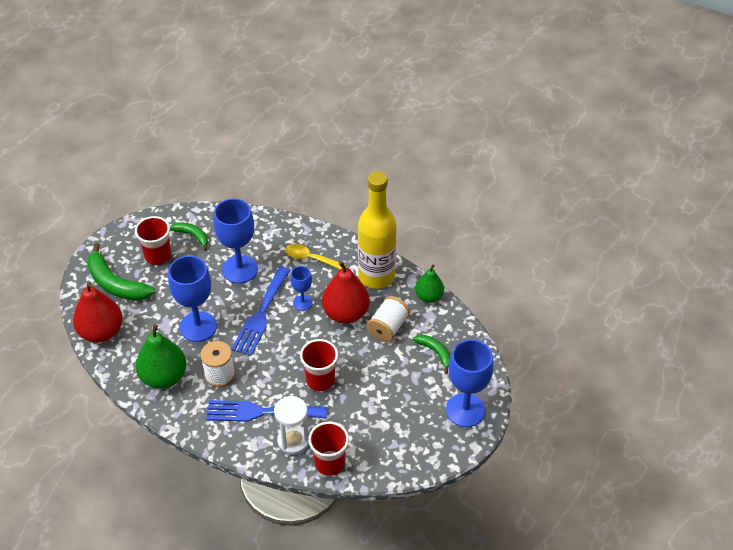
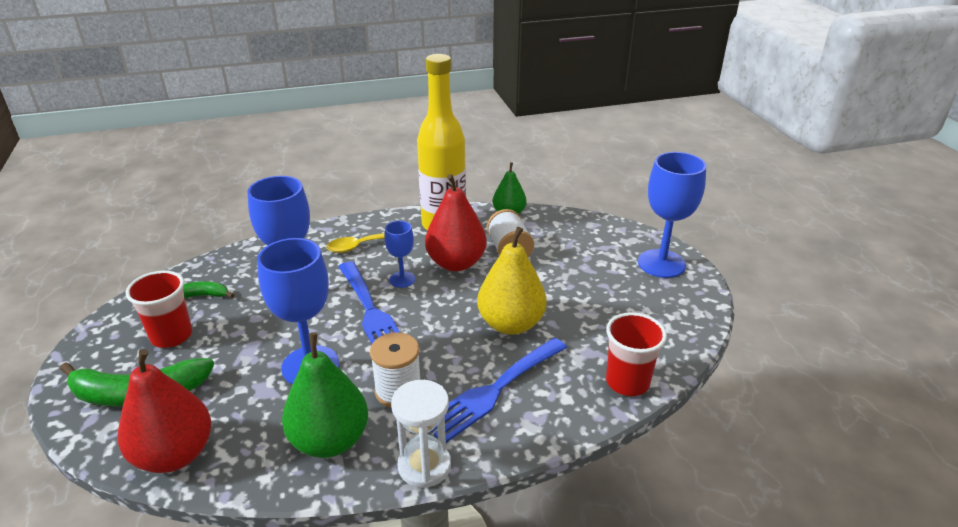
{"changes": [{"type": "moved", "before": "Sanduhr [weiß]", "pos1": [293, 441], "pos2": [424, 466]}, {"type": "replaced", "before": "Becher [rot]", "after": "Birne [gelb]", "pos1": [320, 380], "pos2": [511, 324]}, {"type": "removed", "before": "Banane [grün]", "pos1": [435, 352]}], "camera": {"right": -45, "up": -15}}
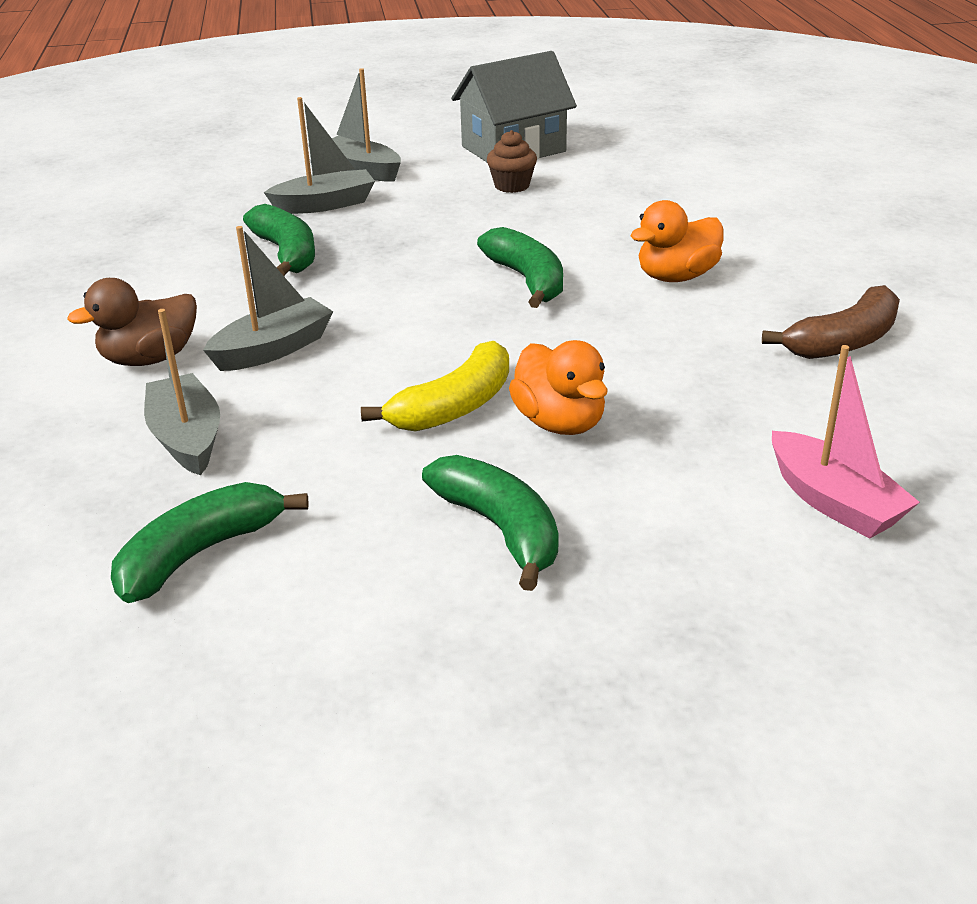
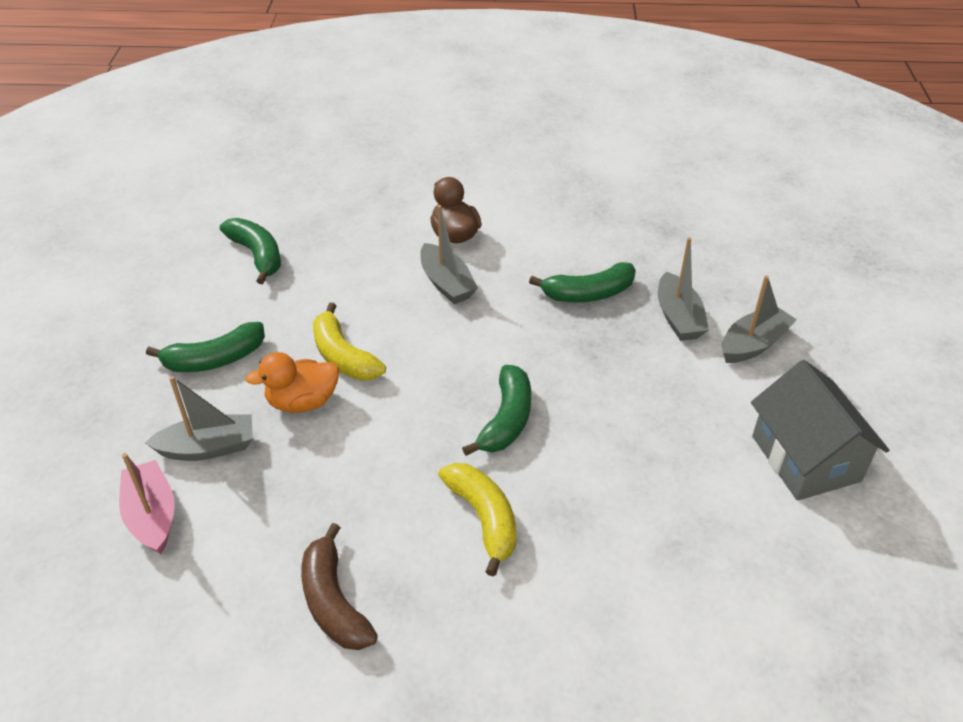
{"changes": [{"type": "turned", "before": "Boot [rosa]", "pos1": [833, 501], "pos2": [152, 515], "turn": 90}, {"type": "moved", "before": "Boot [grau]", "pos1": [187, 438], "pos2": [208, 448]}, {"type": "replaced", "before": "Ente [orange]", "after": "Banane [gelb]", "pos1": [676, 277], "pos2": [484, 518]}, {"type": "turned", "before": "Banane [grün]", "pos1": [527, 280], "pos2": [506, 420], "turn": -60}, {"type": "removed", "before": "Muffin [braun]", "pos1": [512, 186]}], "camera": {"right": 100, "up": 10}}
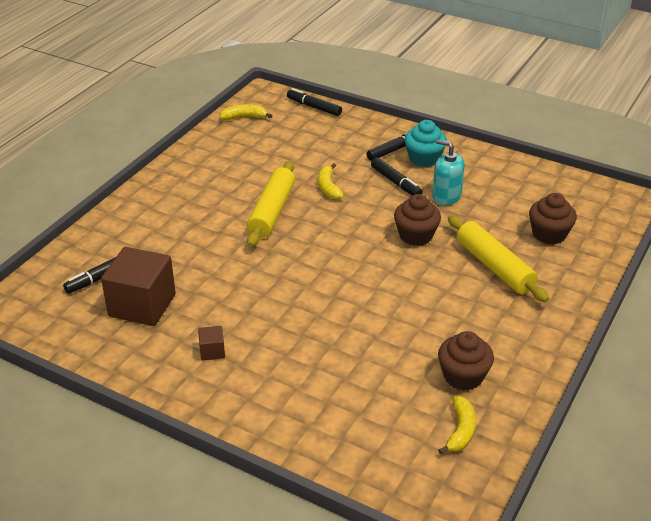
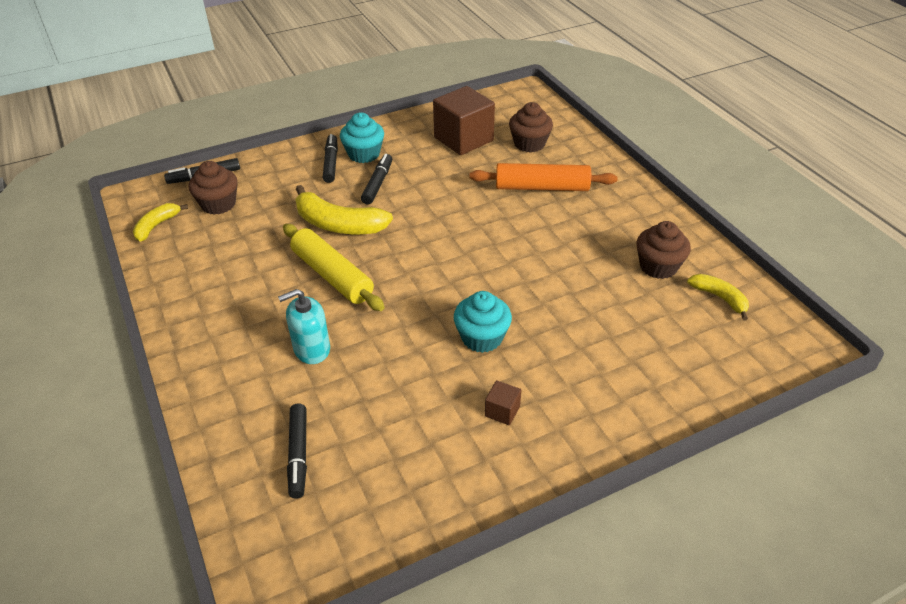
{"changes": [{"type": "moved", "before": "Muffin [braun]", "pos1": [416, 235], "pos2": [218, 204]}, {"type": "moved", "before": "Seifenspender [türkis]", "pos1": [446, 196], "pos2": [311, 349]}, {"type": "resized", "before": "Banane [gelb]", "pos1": [328, 187], "pos2": [338, 224], "scale": 1.76}, {"type": "turned", "before": "Filzstift [schwarz]", "pos1": [396, 182], "pos2": [377, 184], "turn": -75}, {"type": "moved", "before": "Kubus [braun]", "pos1": [142, 305], "pos2": [463, 139]}, {"type": "added", "after": "Muffin [türkis]", "pos2": [482, 337]}, {"type": "recoloured", "before": "Nudelholz [gelb]", "after": "Nudelholz [orange]", "pos1": [494, 266], "pos2": [542, 187]}], "camera": {"right": -55, "up": 5}}
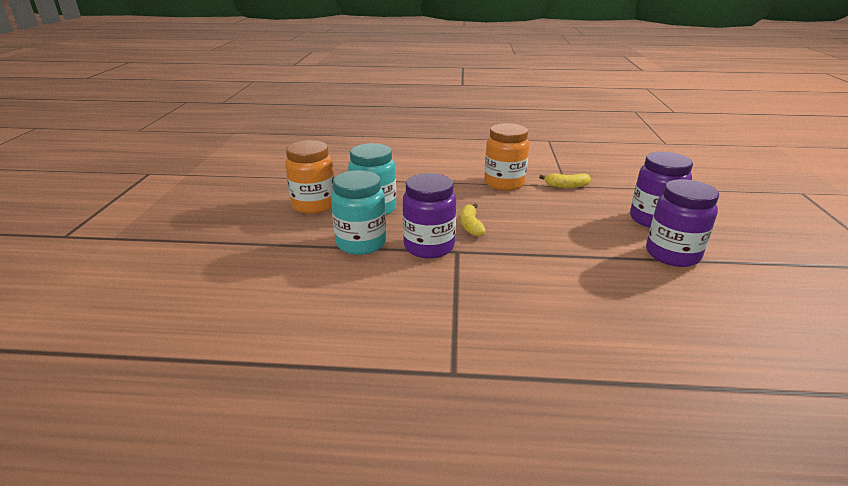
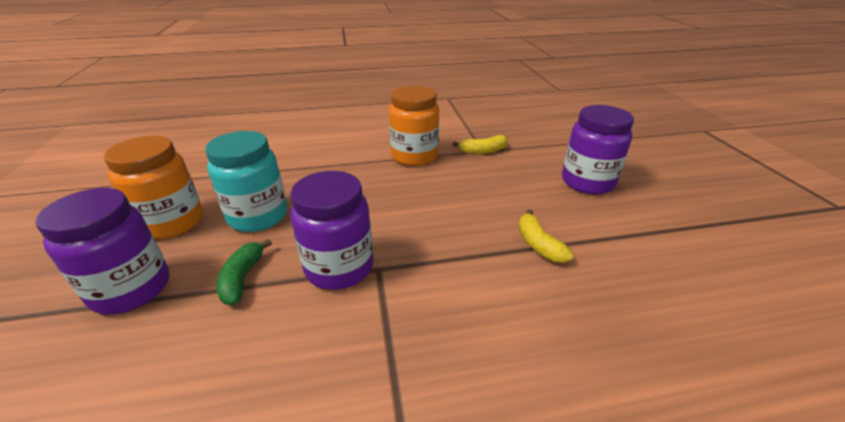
{"changes": [{"type": "moved", "before": "Einmachglas [lila]", "pos1": [672, 254], "pos2": [131, 289]}, {"type": "replaced", "before": "Einmachglas [türkis]", "after": "Banane [grün]", "pos1": [361, 243], "pos2": [242, 278]}, {"type": "moved", "before": "Banane [gelb]", "pos1": [471, 226], "pos2": [539, 245]}], "camera": {"right": -15, "up": 5}}
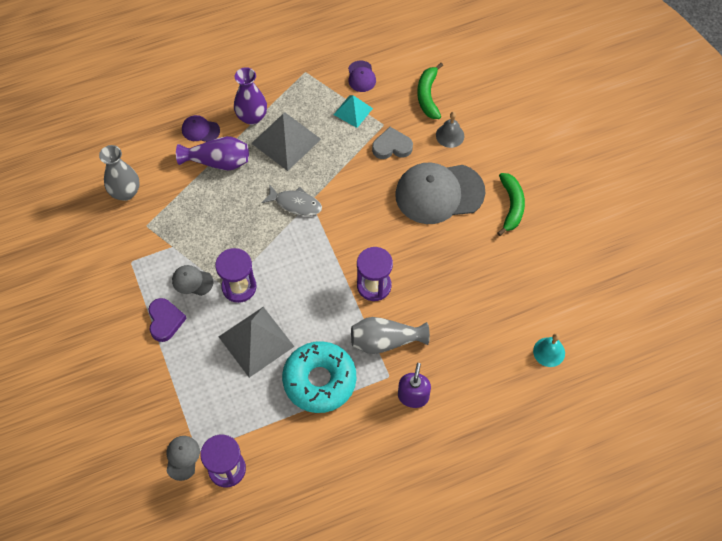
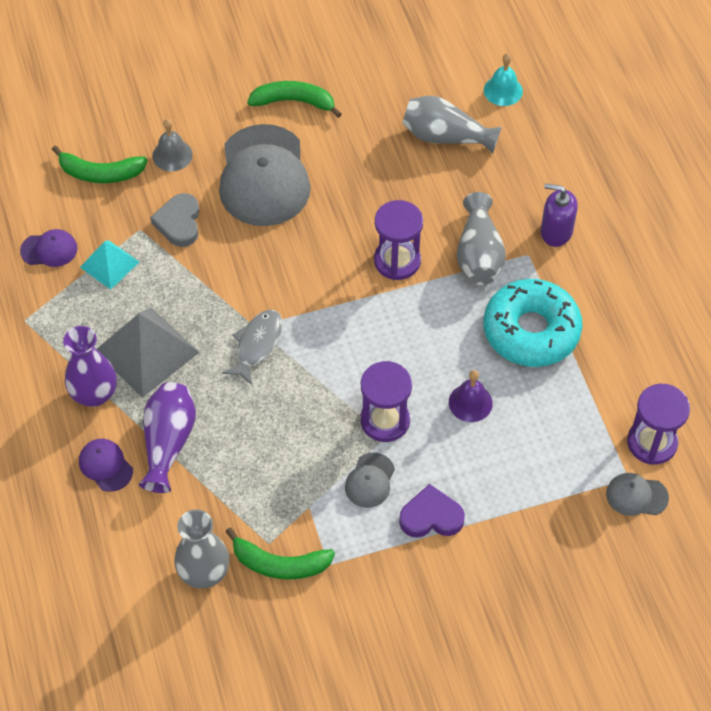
{"changes": [{"type": "turned", "before": "Kappe [lila]", "pos1": [200, 130], "pos2": [105, 466], "turn": 120}, {"type": "added", "after": "Banane [grün]", "pos2": [280, 564]}, {"type": "added", "after": "Vase [grau]", "pos2": [446, 137]}, {"type": "replaced", "before": "Pyramide [grau]", "after": "Glocke [lila]", "pos1": [256, 341], "pos2": [470, 402]}], "camera": {"right": -85, "up": -5}}
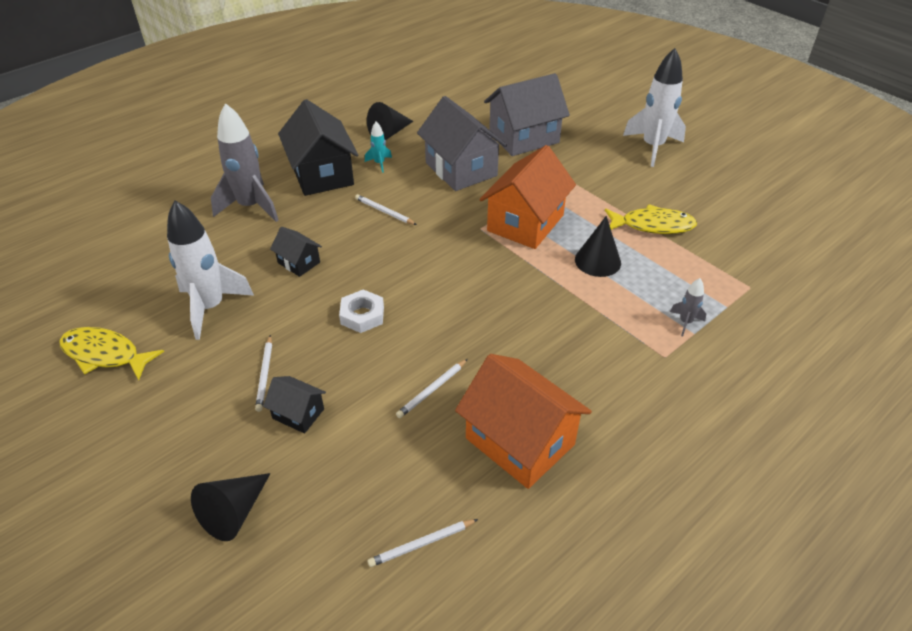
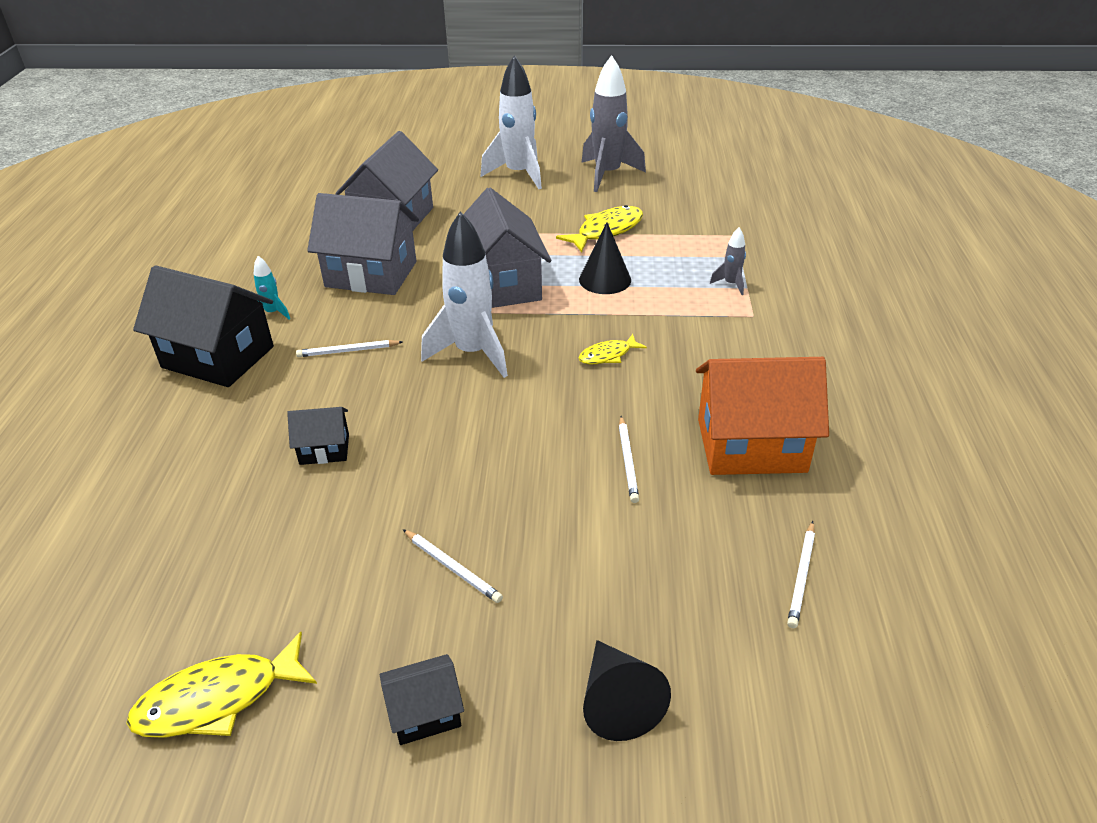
{"changes": [{"type": "moved", "before": "Haus [schwarz]", "pos1": [298, 414], "pos2": [425, 712]}, {"type": "moved", "before": "Rakete [weiß]", "pos1": [211, 307], "pos2": [472, 353]}, {"type": "recoloured", "before": "Haus [orange]", "after": "Haus [grau]", "pos1": [525, 223], "pos2": [501, 285]}, {"type": "added", "after": "Fisch [gelb]", "pos2": [608, 355]}, {"type": "moved", "before": "Rakete [grau]", "pos1": [251, 207], "pos2": [607, 175]}, {"type": "removed", "before": "Sechskantmutter [weiß]", "pos1": [362, 315]}, {"type": "removed", "before": "Kegel [schwarz]", "pos1": [389, 133]}], "camera": {"right": -45, "up": -5}}
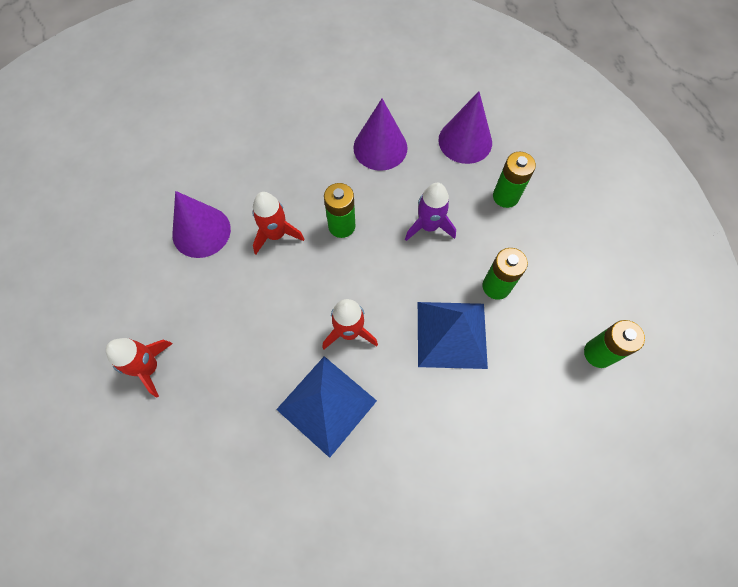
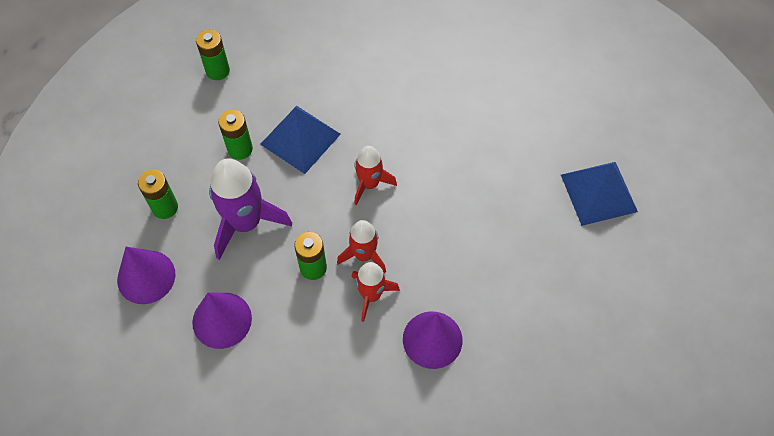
{"changes": [{"type": "resized", "before": "Rakete [lila]", "pos1": [429, 226], "pos2": [246, 223], "scale": 1.67}, {"type": "moved", "before": "Rakete [rot]", "pos1": [149, 367], "pos2": [364, 255]}, {"type": "moved", "before": "Pyramide [blau]", "pos1": [326, 404], "pos2": [598, 193]}], "camera": {"right": -145, "up": -5}}
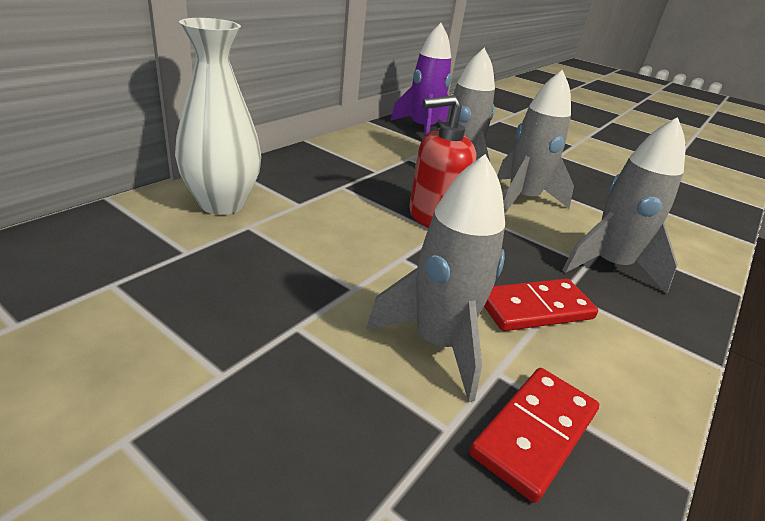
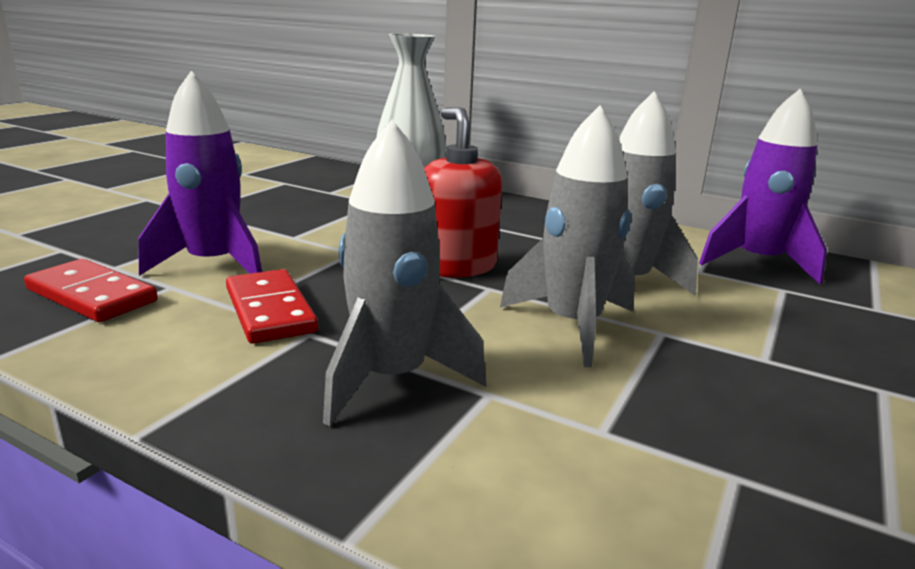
{"changes": [{"type": "recoloured", "before": "Rakete [grau]", "after": "Rakete [lila]", "pos1": [438, 343], "pos2": [213, 264]}], "camera": {"right": 85, "up": -10}}
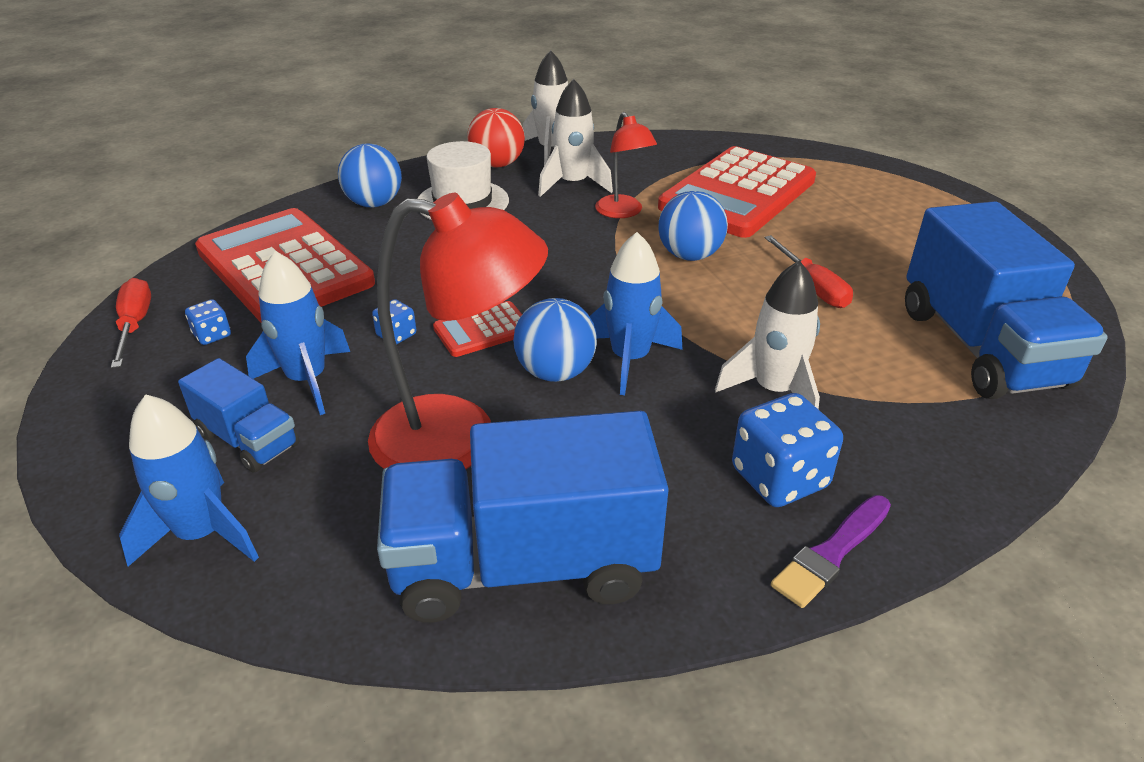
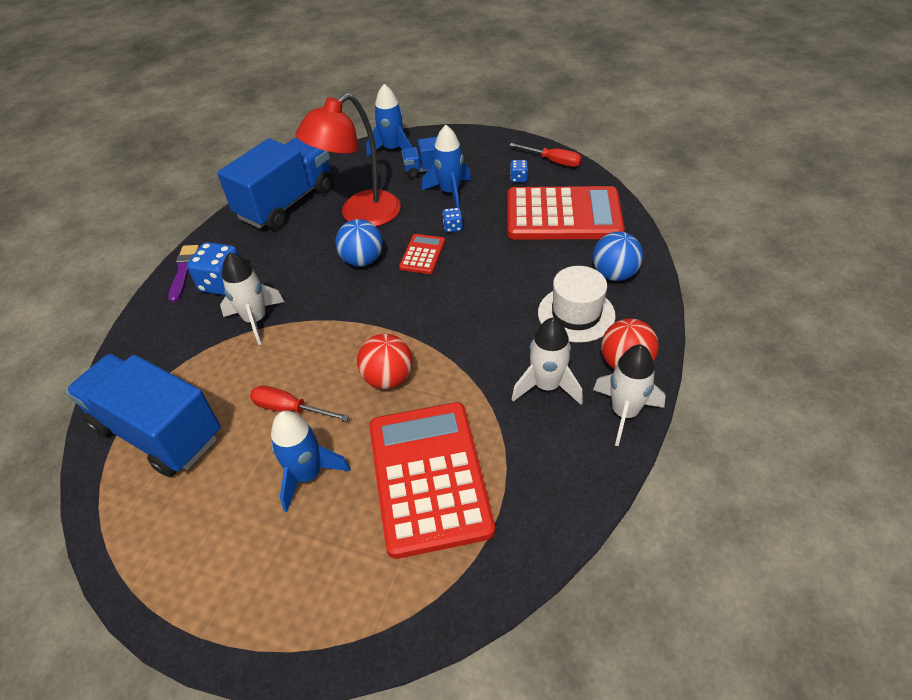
{"changes": [{"type": "moved", "before": "Rakete [blau]", "pos1": [630, 359], "pos2": [307, 475]}, {"type": "recoloured", "before": "Ball [blau]", "after": "Ball [rot]", "pos1": [689, 255], "pos2": [388, 378]}, {"type": "removed", "before": "Lampe [rot]", "pos1": [623, 212]}], "camera": {"right": 135, "up": 10}}
